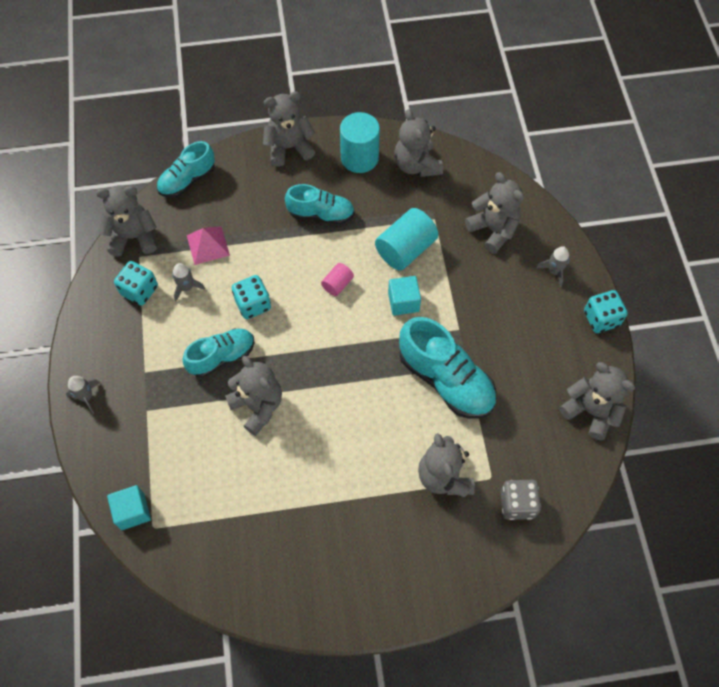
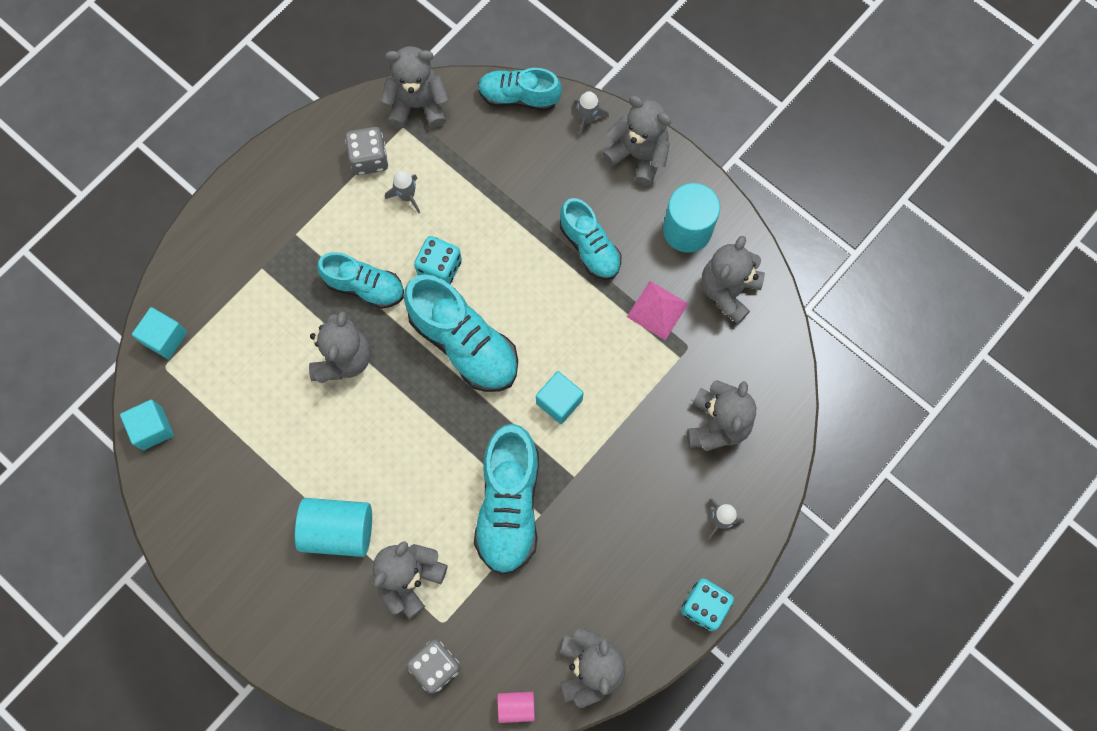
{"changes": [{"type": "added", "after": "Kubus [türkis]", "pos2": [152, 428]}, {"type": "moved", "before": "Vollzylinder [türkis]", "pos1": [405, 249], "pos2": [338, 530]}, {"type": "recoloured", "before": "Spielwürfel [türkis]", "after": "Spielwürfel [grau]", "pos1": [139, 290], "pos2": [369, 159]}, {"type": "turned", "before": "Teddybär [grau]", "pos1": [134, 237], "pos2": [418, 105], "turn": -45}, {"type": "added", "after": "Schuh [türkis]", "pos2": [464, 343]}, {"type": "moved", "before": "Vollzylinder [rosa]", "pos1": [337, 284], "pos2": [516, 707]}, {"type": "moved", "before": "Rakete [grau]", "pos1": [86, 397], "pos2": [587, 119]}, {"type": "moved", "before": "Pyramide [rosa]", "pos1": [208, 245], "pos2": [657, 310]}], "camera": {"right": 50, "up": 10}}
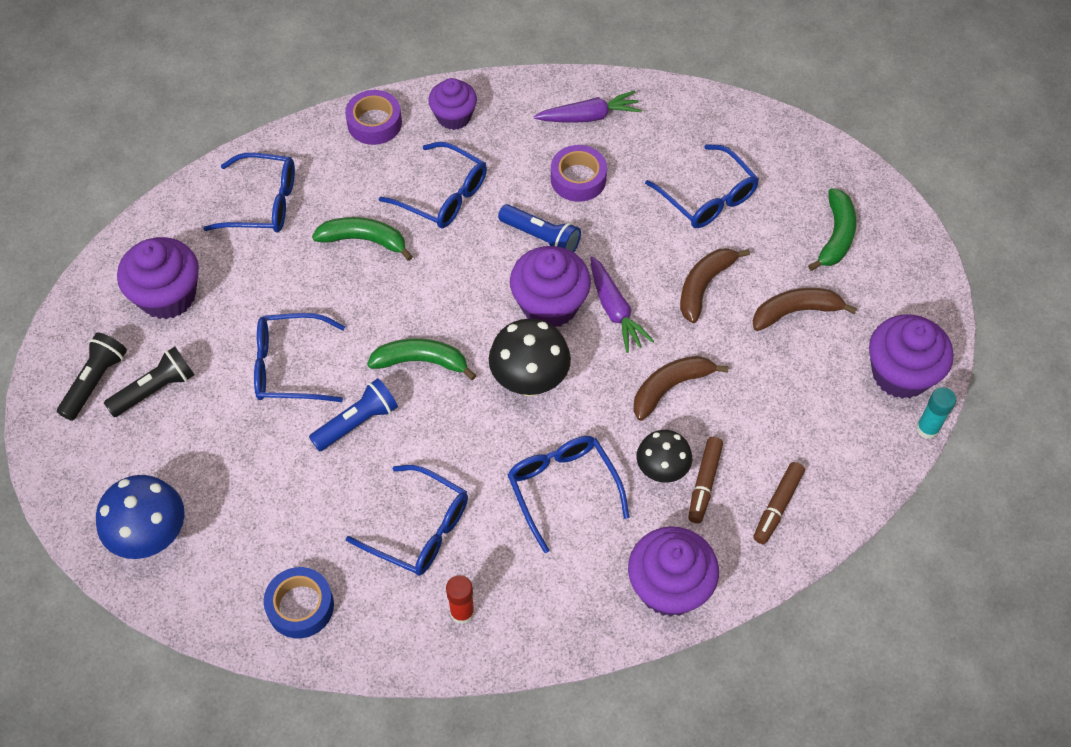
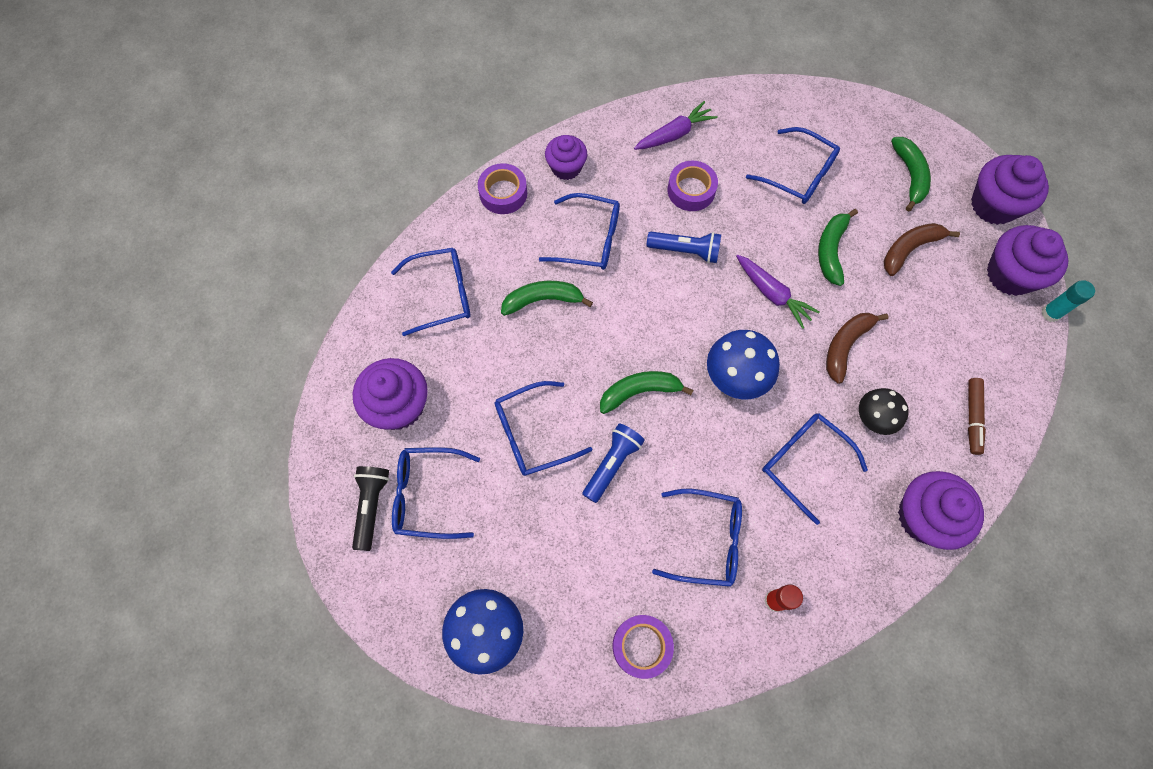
{"changes": [{"type": "replaced", "before": "Taschenlampe [schwarz]", "after": "Brille [blau]", "pos1": [155, 389], "pos2": [427, 495]}, {"type": "recoloured", "before": "Klebeband [blau]", "after": "Klebeband [lila]", "pos1": [300, 606], "pos2": [641, 646]}, {"type": "recoloured", "before": "Pilz [schwarz]", "after": "Pilz [blau]", "pos1": [529, 382], "pos2": [734, 379]}, {"type": "recoloured", "before": "Banane [braun]", "after": "Banane [grün]", "pos1": [704, 286], "pos2": [831, 250]}, {"type": "moved", "before": "Muffin [lila]", "pos1": [549, 305], "pos2": [993, 205]}, {"type": "removed", "before": "Filzstift [braun]", "pos1": [704, 483]}], "camera": {"right": -20, "up": 10}}
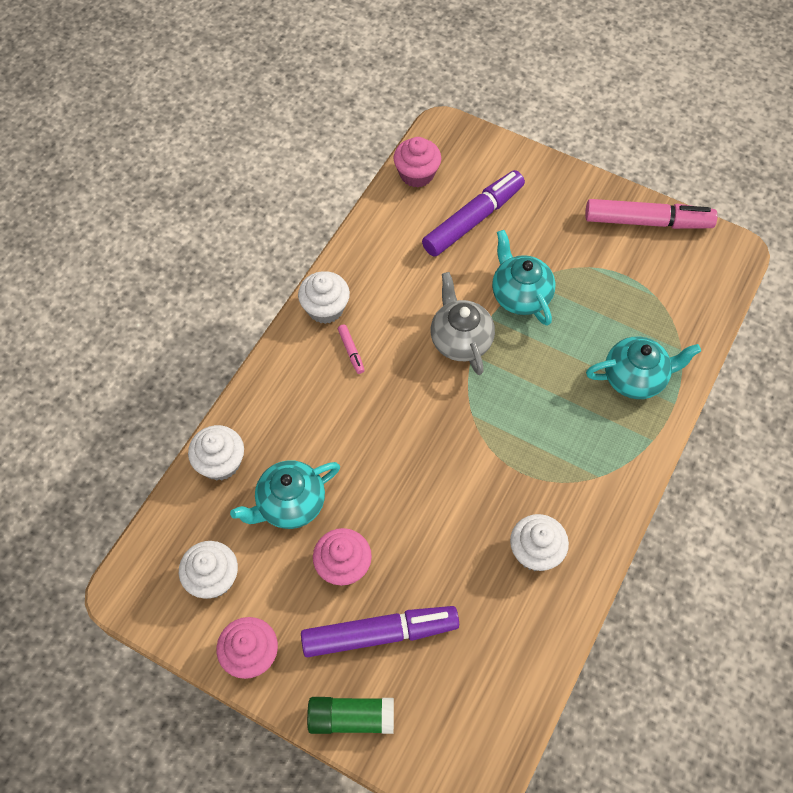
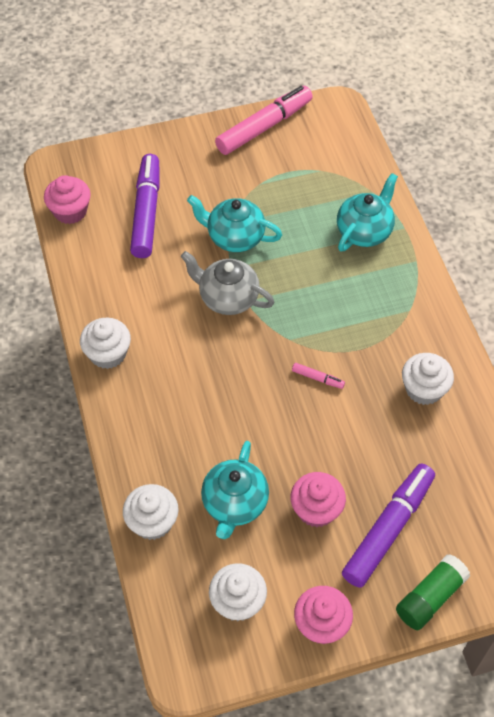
{"changes": [{"type": "moved", "before": "Filzstift [rosa]", "pos1": [351, 351], "pos2": [317, 378]}], "camera": {"right": -45, "up": -5}}
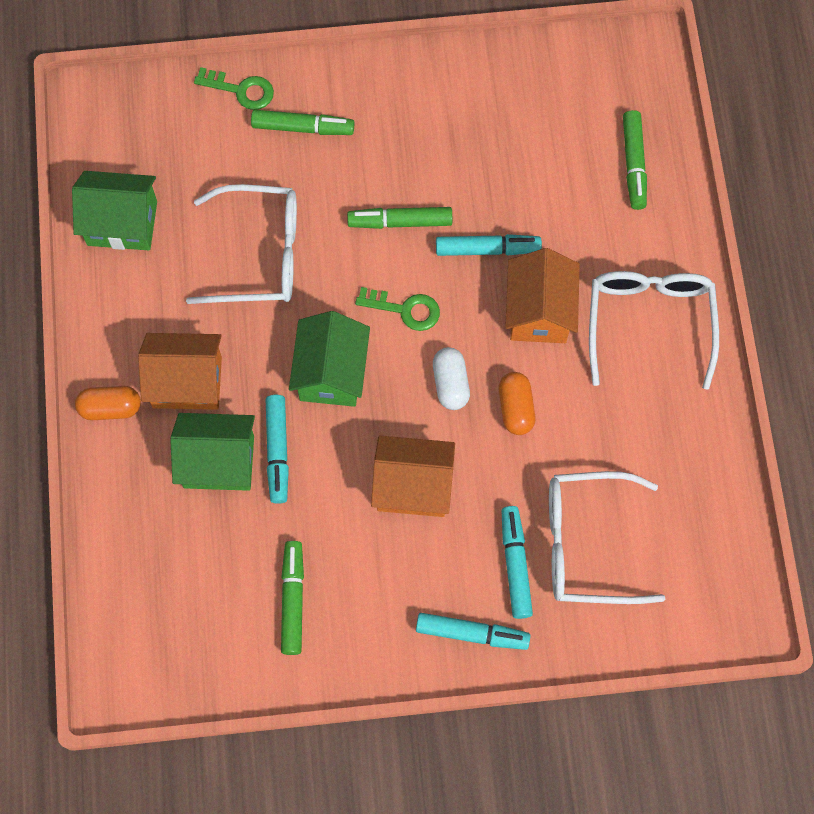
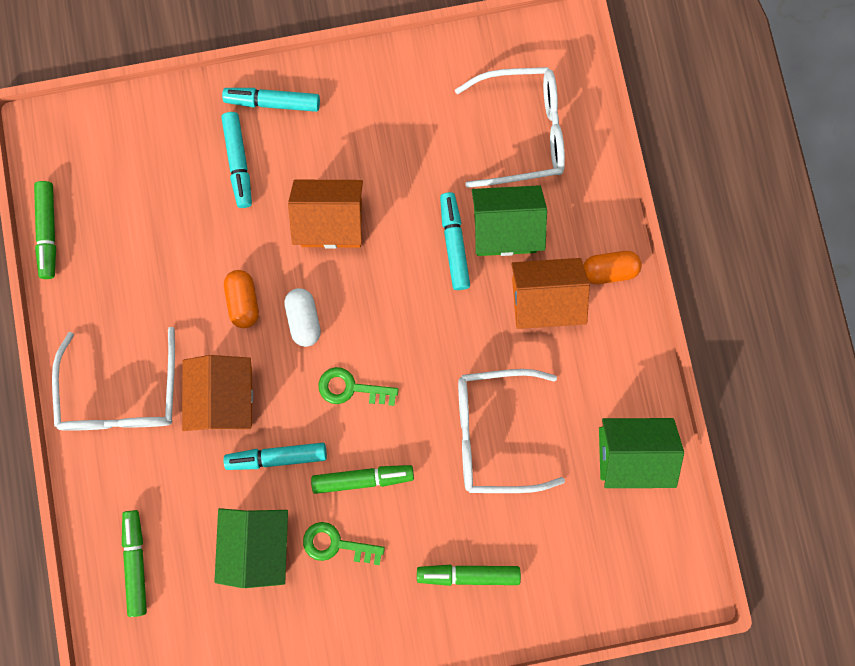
{"changes": [{"type": "moved", "before": "Filzstift [grün]", "pos1": [293, 600], "pos2": [49, 232]}, {"type": "moved", "before": "Haus [grün]", "pos1": [331, 373], "pos2": [259, 542]}, {"type": "moved", "before": "Schlüssel [grün]", "pos1": [241, 90], "pos2": [336, 544]}, {"type": "moved", "before": "Brille [weiß]", "pos1": [587, 544], "pos2": [522, 132]}], "camera": {"right": 175, "up": 10}}
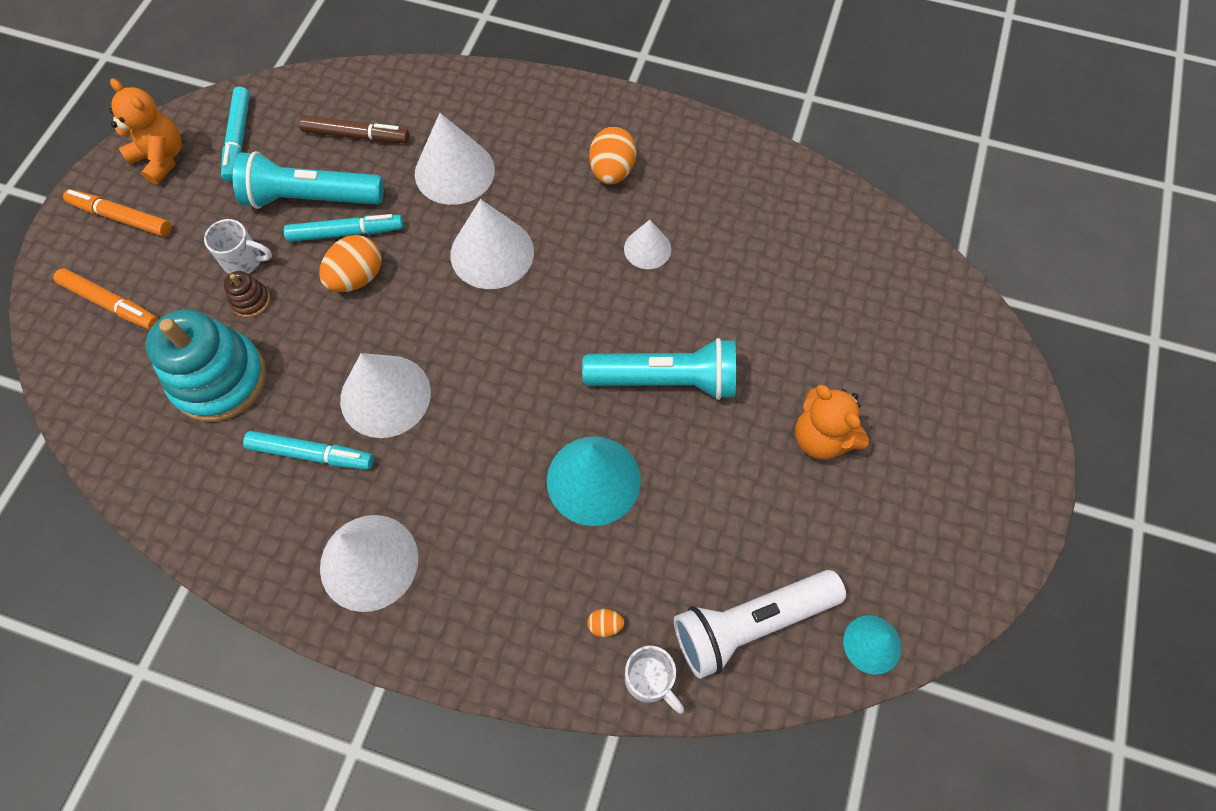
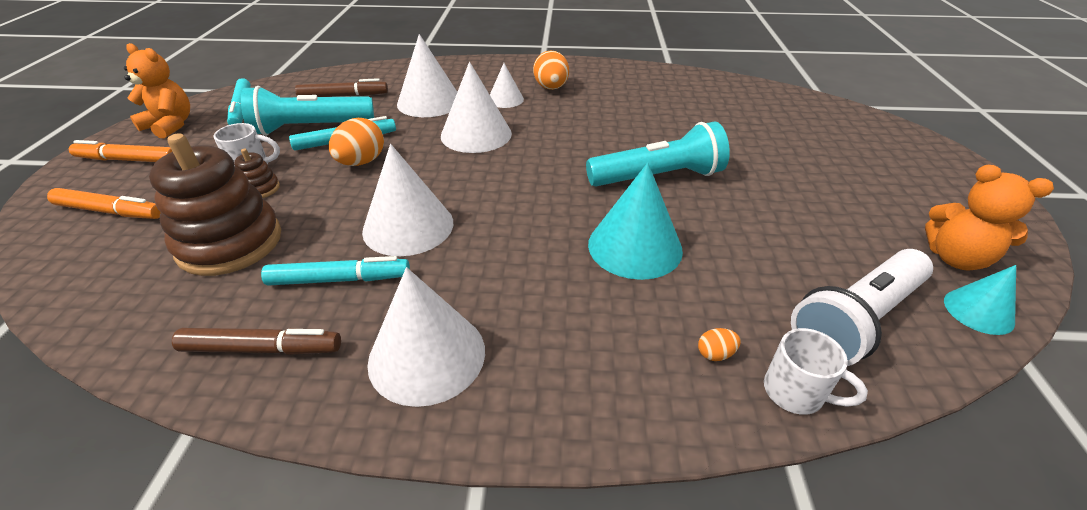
{"changes": [{"type": "recoloured", "before": "Stapelspielzeug [türkis]", "after": "Stapelspielzeug [braun]", "pos1": [219, 379], "pos2": [230, 243]}, {"type": "added", "after": "Filzstift [braun]", "pos2": [262, 349]}, {"type": "moved", "before": "Kegel [weiß]", "pos1": [647, 249], "pos2": [505, 99]}, {"type": "moved", "before": "Teddybär [orange]", "pos1": [821, 438], "pos2": [955, 258]}], "camera": {"right": -15, "up": -25}}
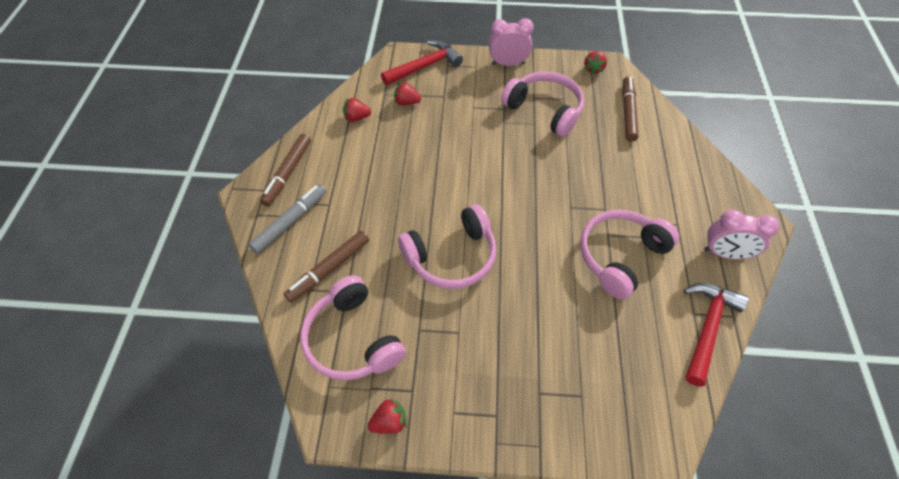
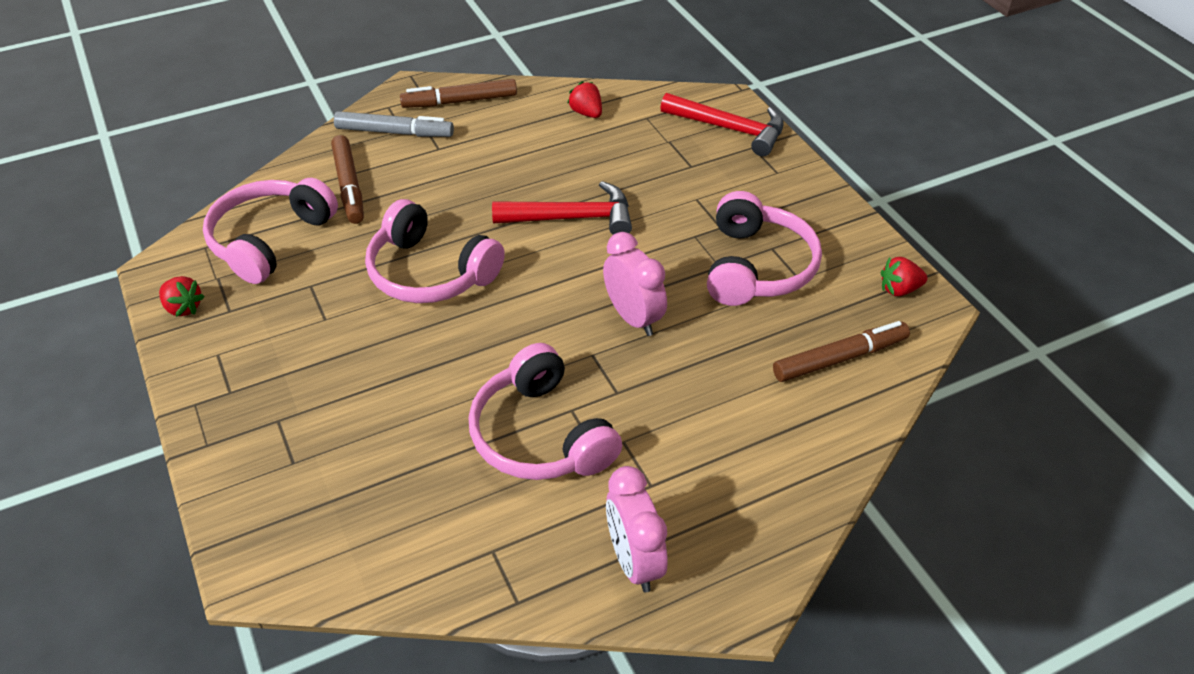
{"changes": [{"type": "turned", "before": "Filzstift [braun]", "pos1": [329, 269], "pos2": [349, 186], "turn": -120}, {"type": "turned", "before": "Kopfhörer [rosa]", "pos1": [620, 256], "pos2": [541, 435], "turn": -135}, {"type": "moved", "before": "Hammer [rot]", "pos1": [707, 328], "pos2": [572, 218]}, {"type": "moved", "before": "Wecker [rosa]", "pos1": [508, 64], "pos2": [633, 318]}, {"type": "removed", "before": "Erdbeere [rot]", "pos1": [407, 102]}], "camera": {"right": 60, "up": -10}}
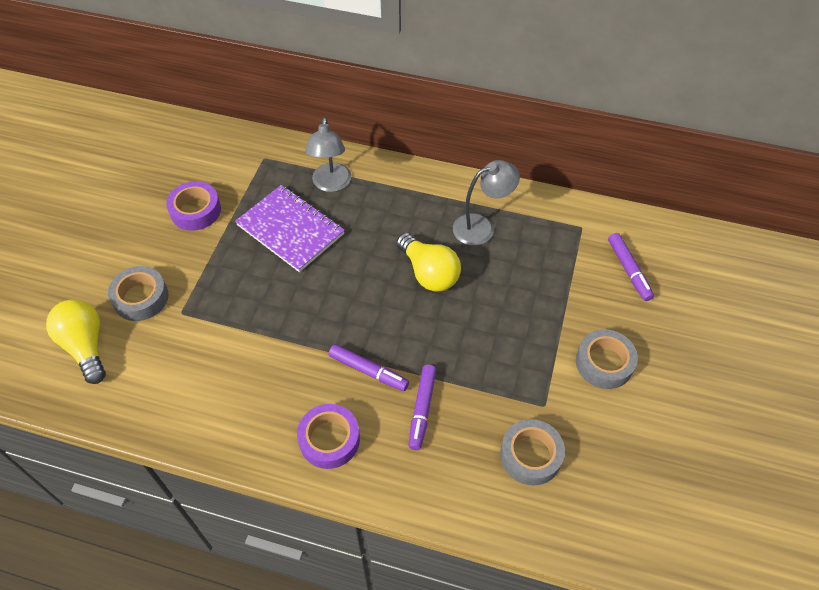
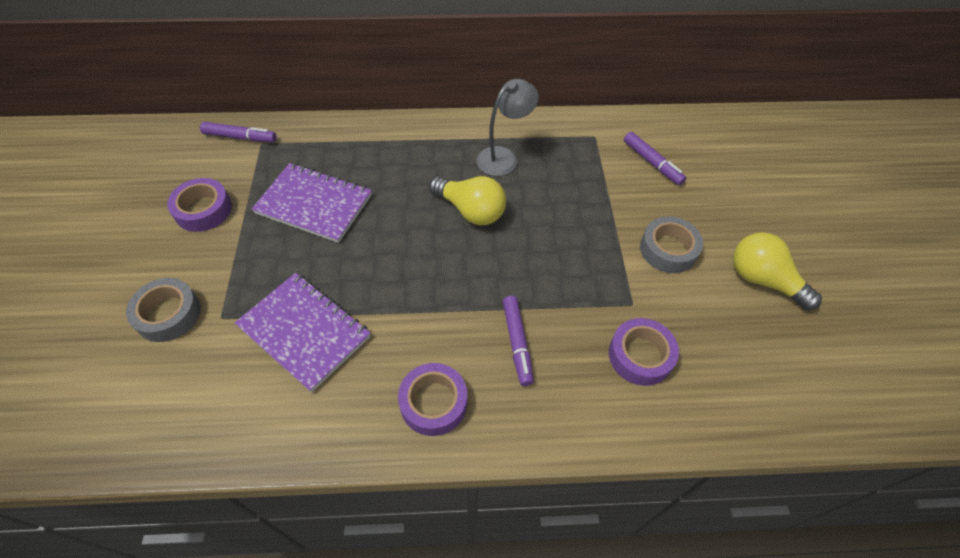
{"changes": [{"type": "moved", "before": "Filzstift [lila]", "pos1": [368, 371], "pos2": [240, 137]}, {"type": "added", "after": "Notizbuch [lila]", "pos2": [304, 332]}, {"type": "recoloured", "before": "Klebeband [grau]", "after": "Klebeband [lila]", "pos1": [530, 455], "pos2": [640, 356]}, {"type": "moved", "before": "Glühbirne [gelb]", "pos1": [86, 346], "pos2": [763, 280]}, {"type": "removed", "before": "Lampe [grau]", "pos1": [331, 184]}], "camera": {"right": -20, "up": 0}}
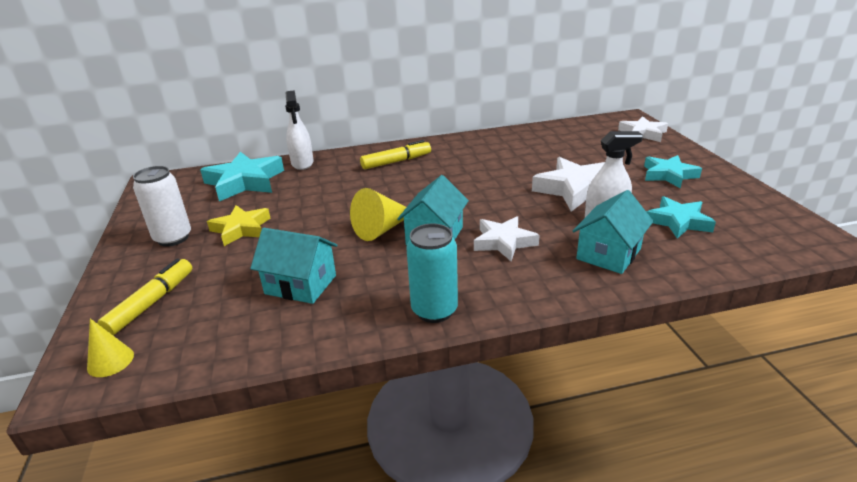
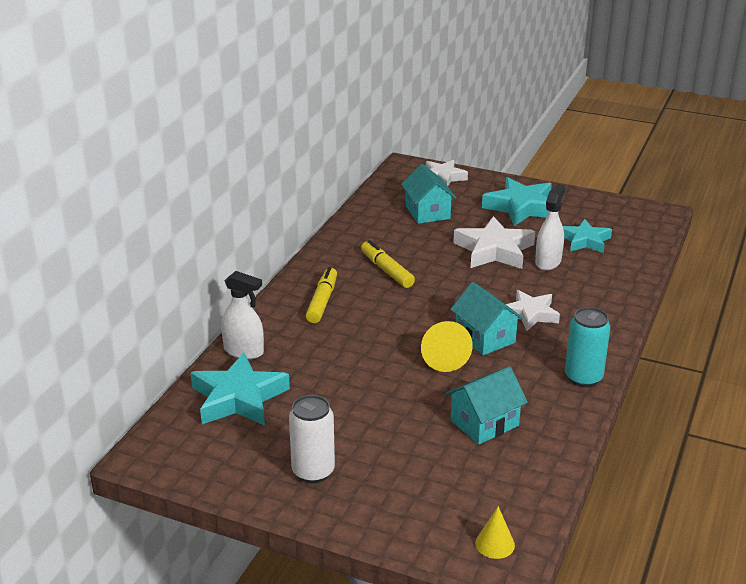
{"changes": [{"type": "moved", "before": "Filzstift [gelb]", "pos1": [152, 303], "pos2": [387, 270]}, {"type": "moved", "before": "Haus [türkis]", "pos1": [608, 254], "pos2": [427, 212]}, {"type": "resized", "before": "Stern [türkis]", "pos1": [668, 175], "pos2": [521, 207], "scale": 1.53}, {"type": "removed", "before": "Stern [gelb]", "pos1": [241, 229]}], "camera": {"right": -55, "up": 0}}
